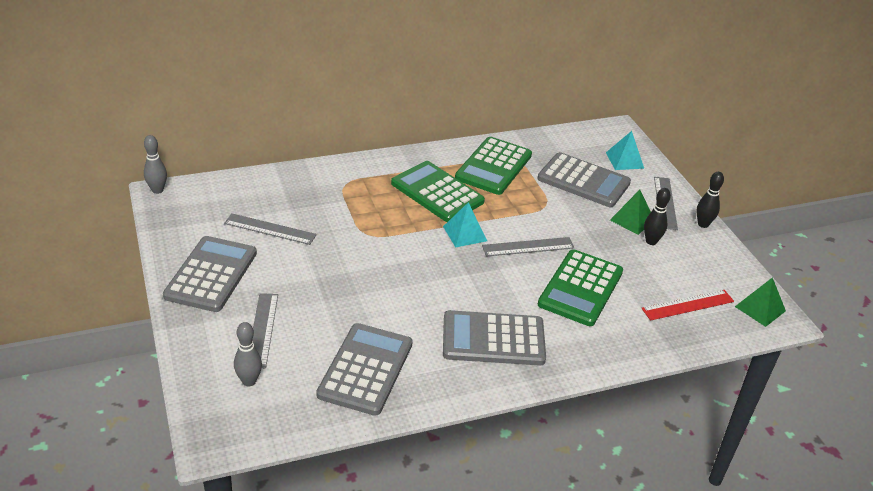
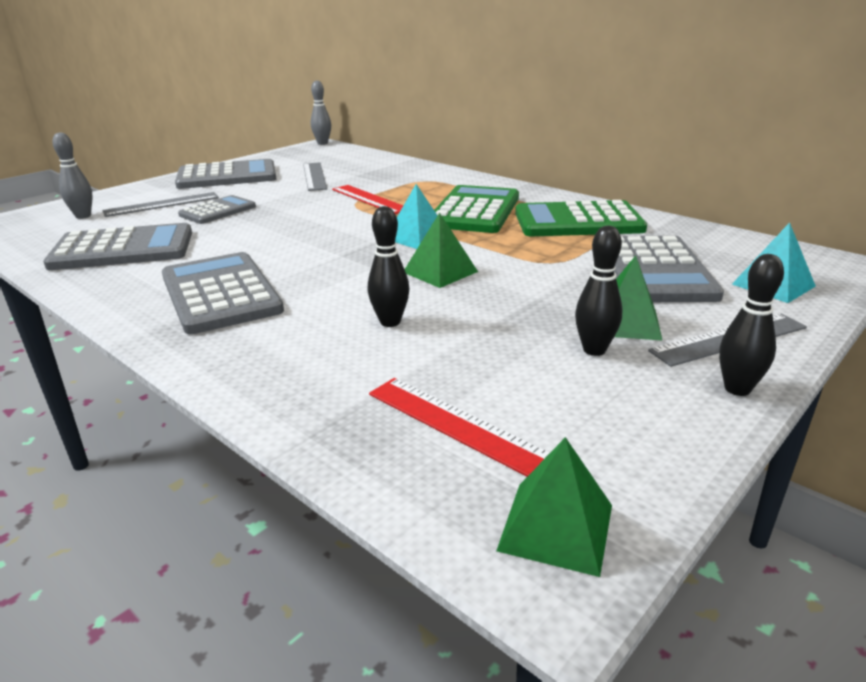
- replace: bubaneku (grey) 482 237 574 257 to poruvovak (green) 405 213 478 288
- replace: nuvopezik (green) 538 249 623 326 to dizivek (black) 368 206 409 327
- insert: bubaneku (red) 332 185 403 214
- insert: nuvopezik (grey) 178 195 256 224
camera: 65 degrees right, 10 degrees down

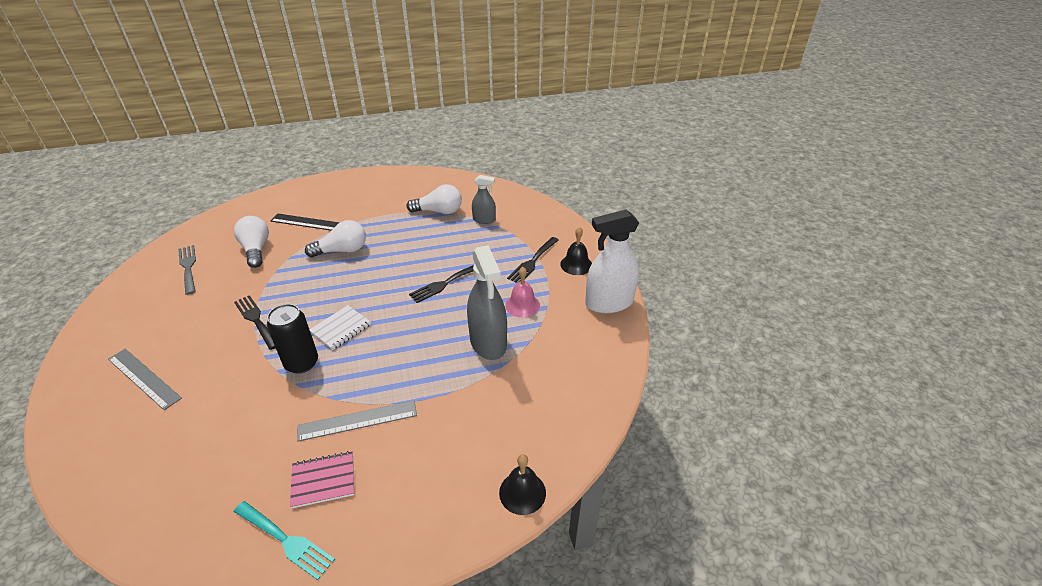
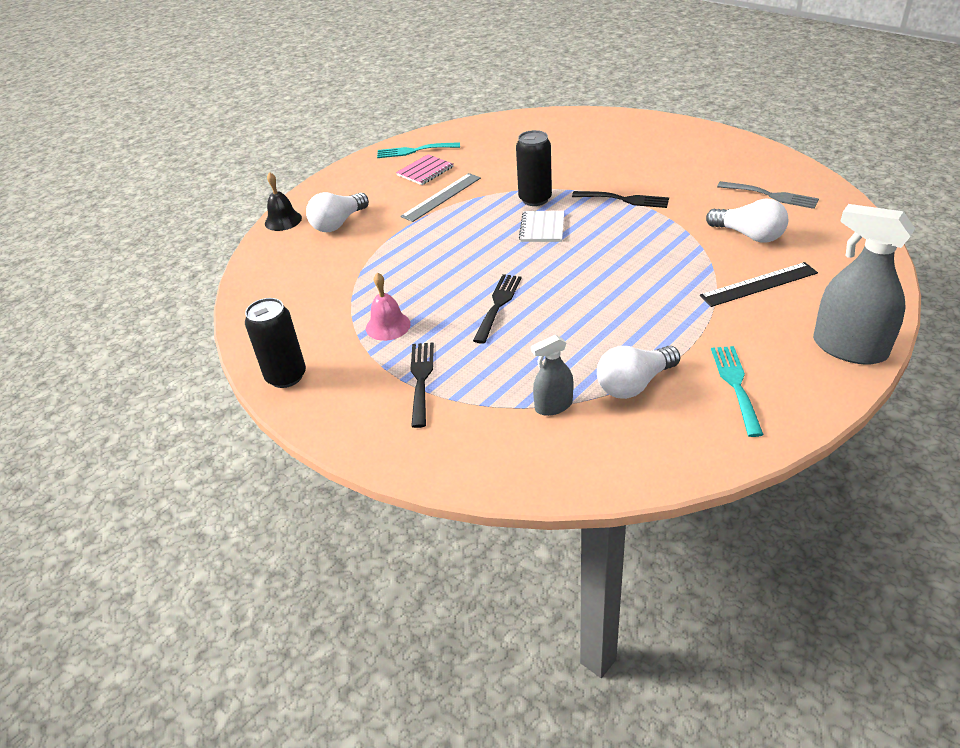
- replace: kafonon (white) 585 209 639 313 to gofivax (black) 245 298 306 388
- move: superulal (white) 305 220 366 257 to 306 192 369 232
- delete: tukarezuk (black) 560 227 592 275
- move: kafonon (grey) 467 245 507 360 to 813 204 915 365
- delete: bubaneku (grey) 108 349 182 410
- insert: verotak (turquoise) 711 346 764 437
camera: 150 degrees right, 0 degrees up

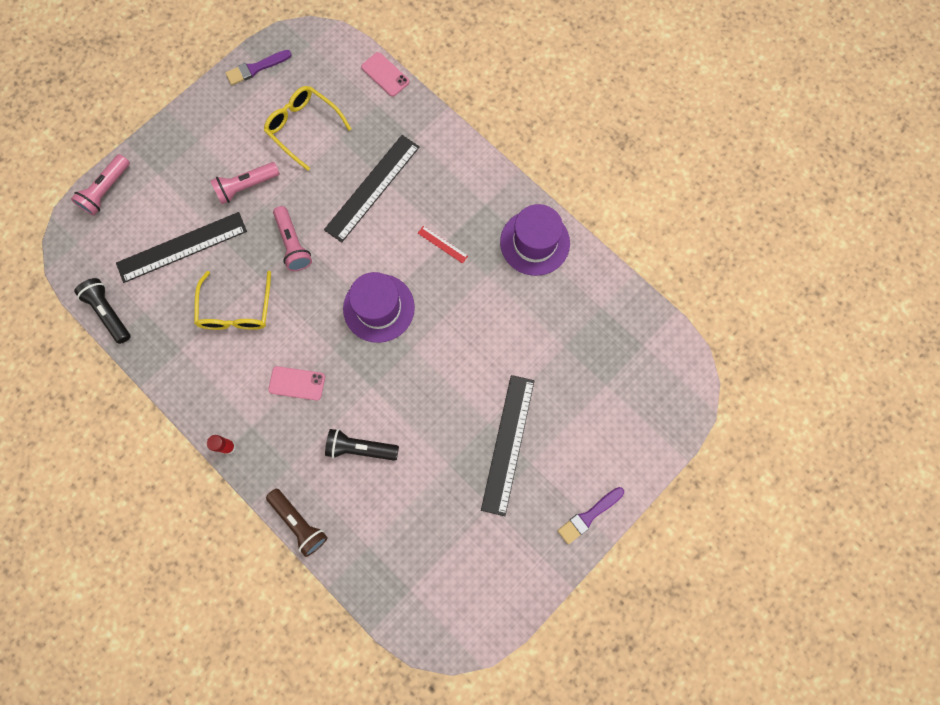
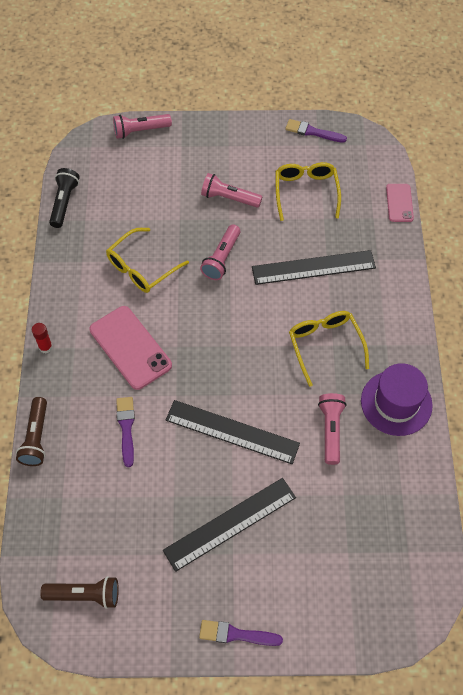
- move: bubaneku (black) 116 212 247 283 to 166 400 300 464
- replace: bubaneku (red) 418 226 468 264 to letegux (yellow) 289 311 369 387
- delete: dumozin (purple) 343 272 415 343
- resize: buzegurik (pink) 268 366 325 401 = 90 306 172 390 x1.76
- replace: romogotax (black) 325 429 399 461 to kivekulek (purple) 116 397 135 467
- insert: romogotax (pink) 318 393 346 465
- insert: romogotax (brown) 40 576 119 609
camera: 45 degrees right, 15 degrees down

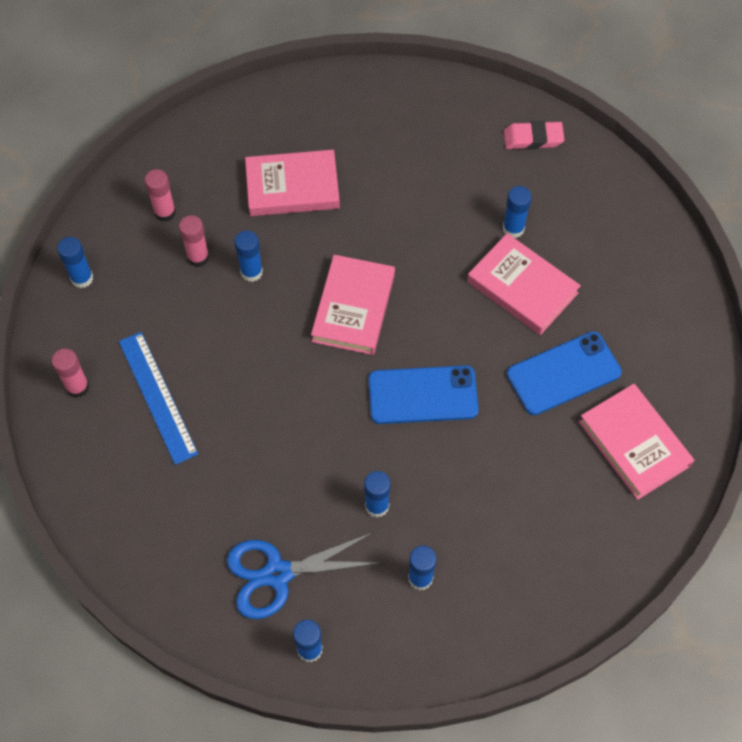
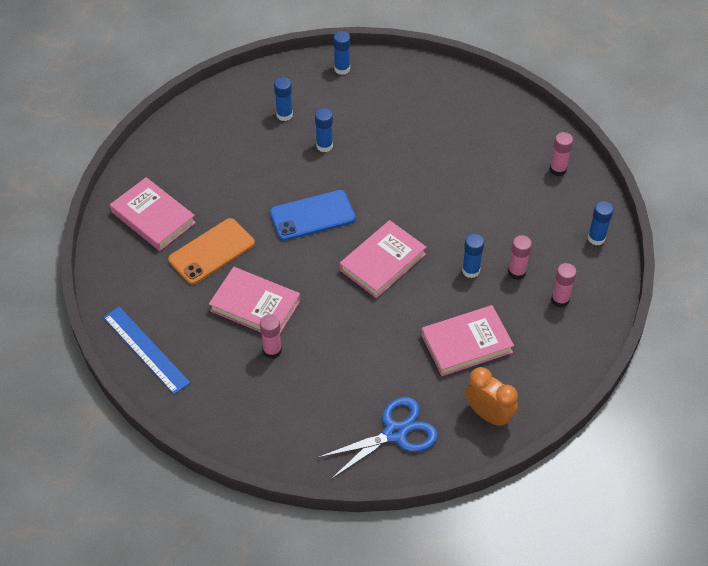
- delete: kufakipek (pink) 504 121 565 150
- recolor: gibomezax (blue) 503 186 532 238 to gibomezax (pink) 260 314 282 359
- rotate: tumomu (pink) 311 255 395 355 = 340 220 426 298 45 degrees clockwise
- recolor: buzegurik (blue) 507 331 622 415 to buzegurik (orange) 168 218 255 285
- move: bubaneku (blue) 119 332 198 465 to 103 307 190 394
- move: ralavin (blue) 226 533 381 619 to 318 397 438 479
- insert: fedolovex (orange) 465 367 518 428
camera: 165 degrees right, 10 degrees down

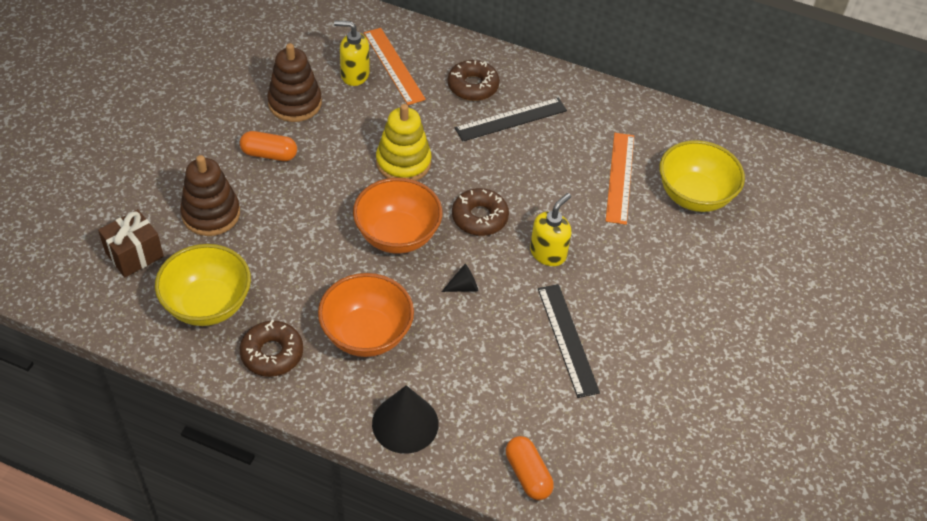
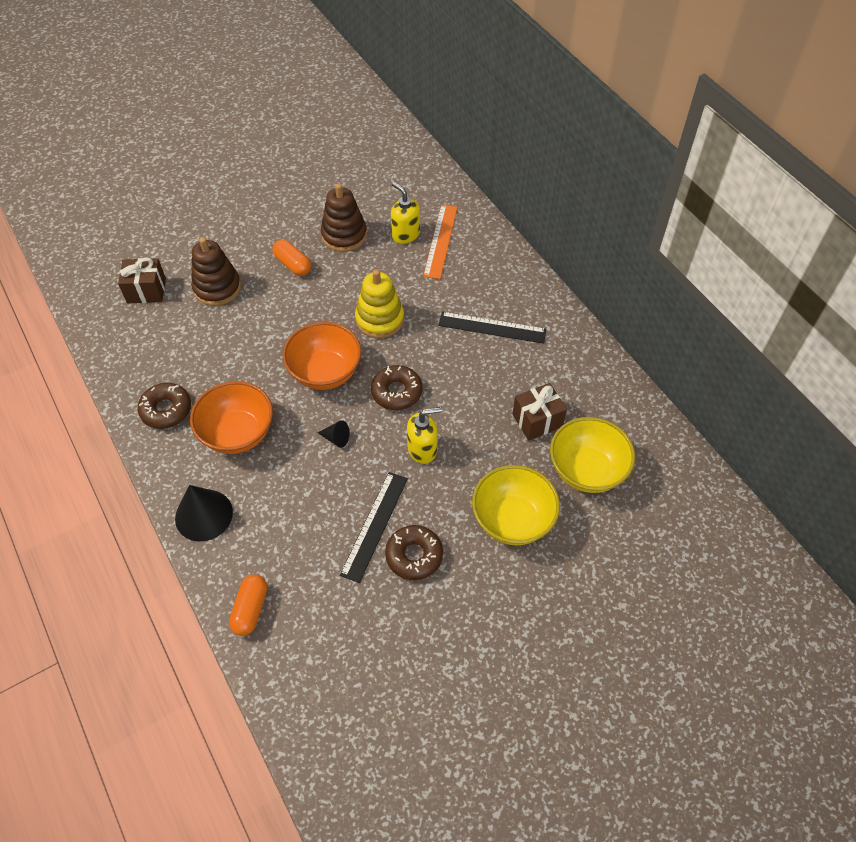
- move: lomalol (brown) 448 60 500 101 to 385 525 443 580
- replace: bubaneku (orange) 606 133 634 225 to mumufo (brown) 513 383 567 441
- move: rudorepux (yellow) 155 244 251 326 to 472 465 560 545
camera: 40 degrees right, 5 degrees up

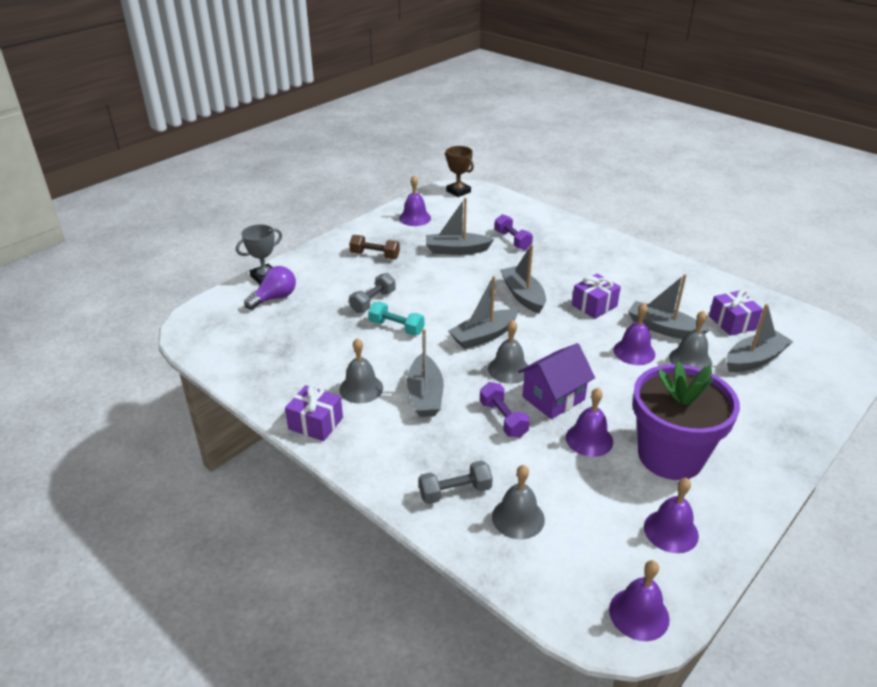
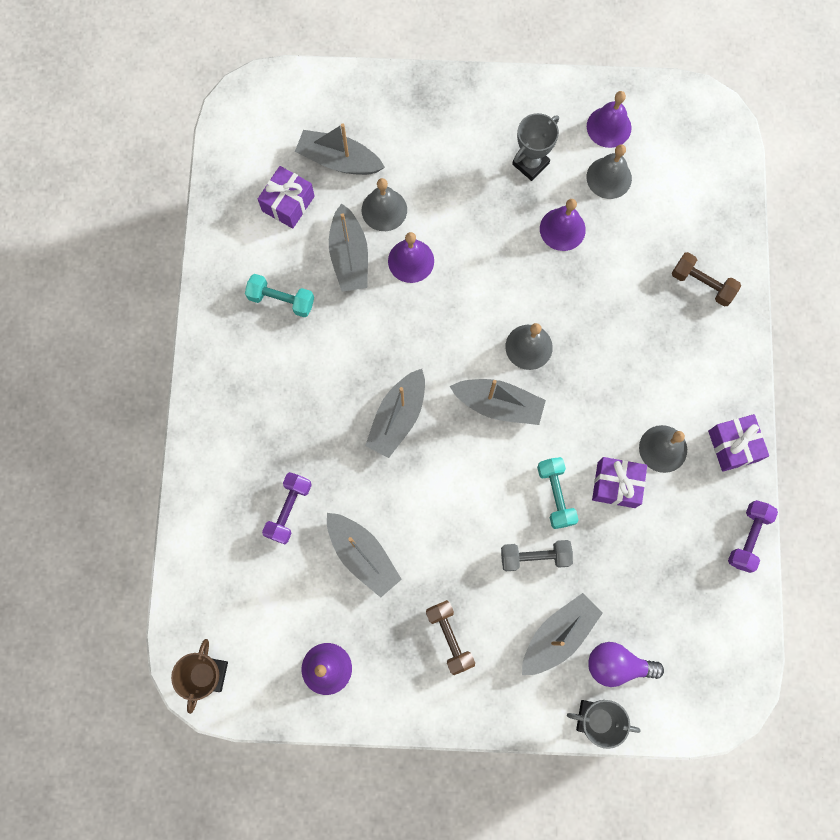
- move: mumufo (purple) 572 274 621 319 to 592 457 647 508
- move: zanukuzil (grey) 407 329 444 417 to 522 593 603 675
- delete: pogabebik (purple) 518 343 595 419
- replace: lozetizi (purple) 633 362 740 480 to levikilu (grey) 512 113 559 181
- move: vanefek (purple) 480 382 530 438 to 728 500 778 573
- recolor: vanefek (grey) 419 460 493 504 to vanefek (brown) 672 252 741 306
- move: tukarezuk (grey) 492 465 545 539 to 586 144 632 199
- delete: tukarezuk (purple) 609 560 670 641
- insert: vanefek (turquoise) 245 274 314 318
camera: 130 degrees left, 40 degrees up

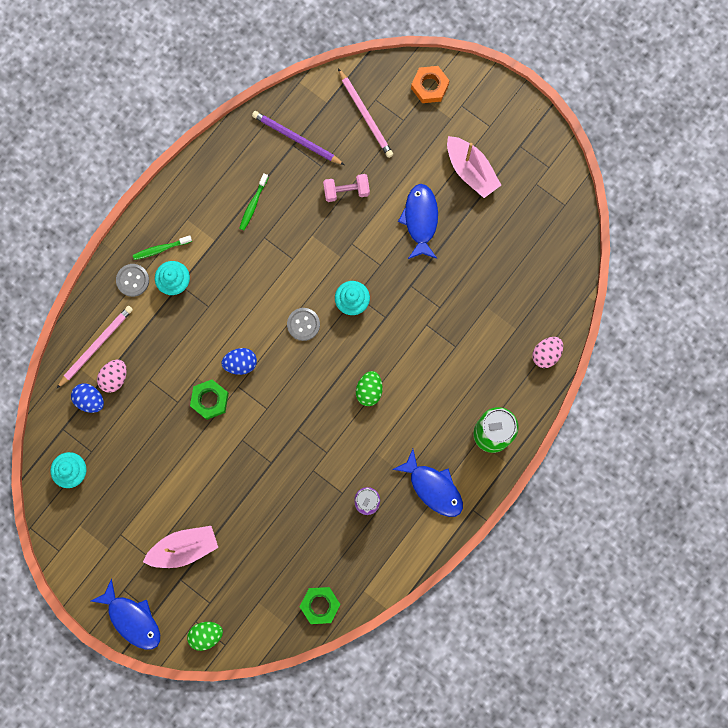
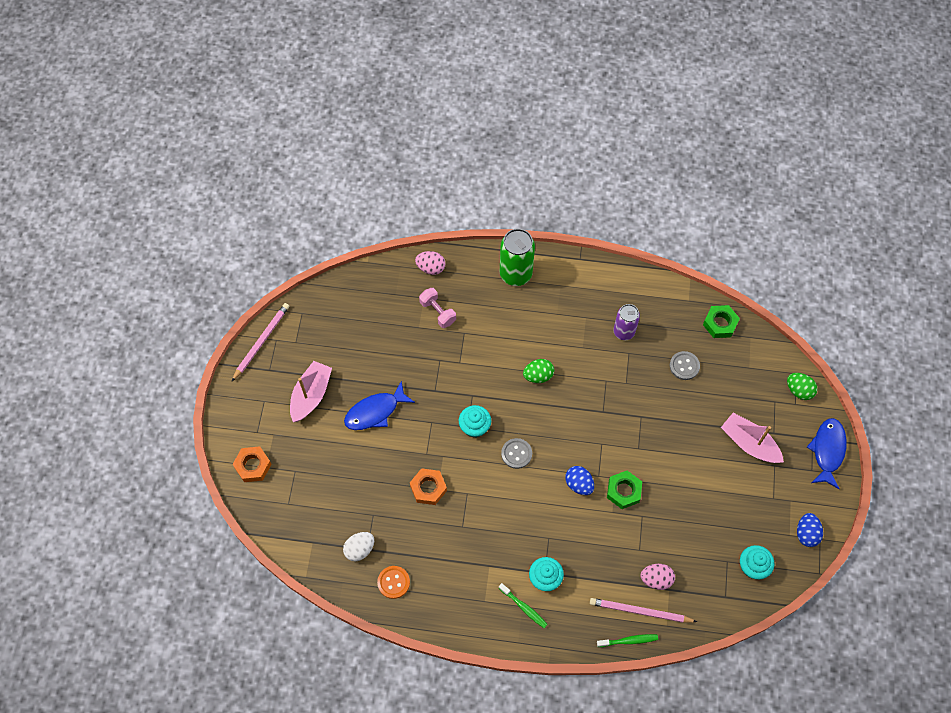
- move: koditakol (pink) 338 68 393 158 to 232 303 289 381
- replace: koditakol (purple) 252 111 344 165 to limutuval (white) 343 532 374 561
- move: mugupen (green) 239 173 269 230 to 597 634 658 647
- move: vanefek (pink) 323 174 370 202 to 419 288 456 328
- move: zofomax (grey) 116 264 149 297 to 670 351 700 380
- move: limutuval (blue) 71 383 104 413 to 797 513 823 547
- delete: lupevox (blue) 392 449 463 517
- insert: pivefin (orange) 410 468 447 505
- insert: zofomax (orange) 377 566 410 599
camera: 120 degrees left, 15 degrees down

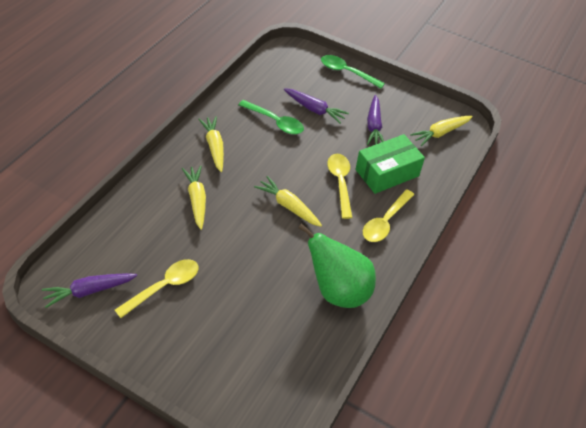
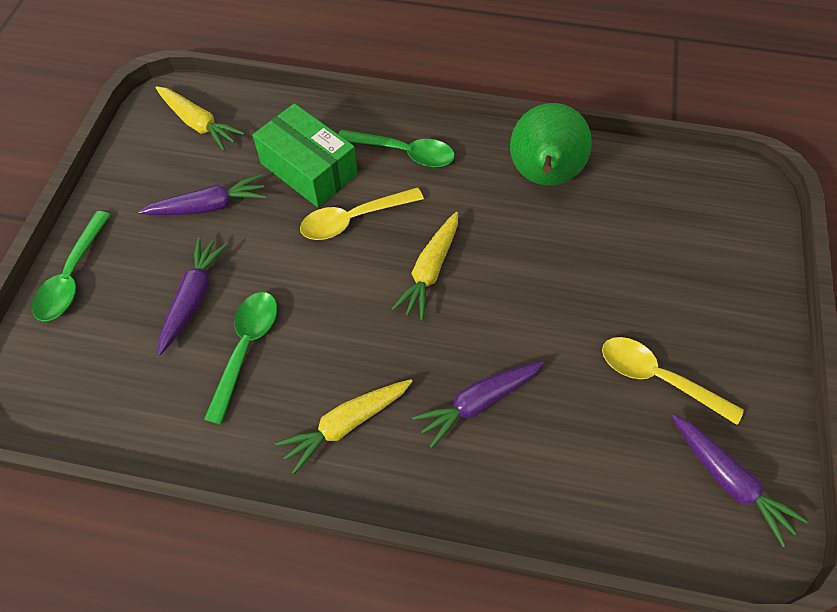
- recolor: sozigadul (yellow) 182 165 206 230 to sozigadul (purple) 412 361 544 448
- recolor: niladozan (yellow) 363 189 415 242 to niladozan (green) 338 130 455 167
camera: 105 degrees left, 10 degrees up

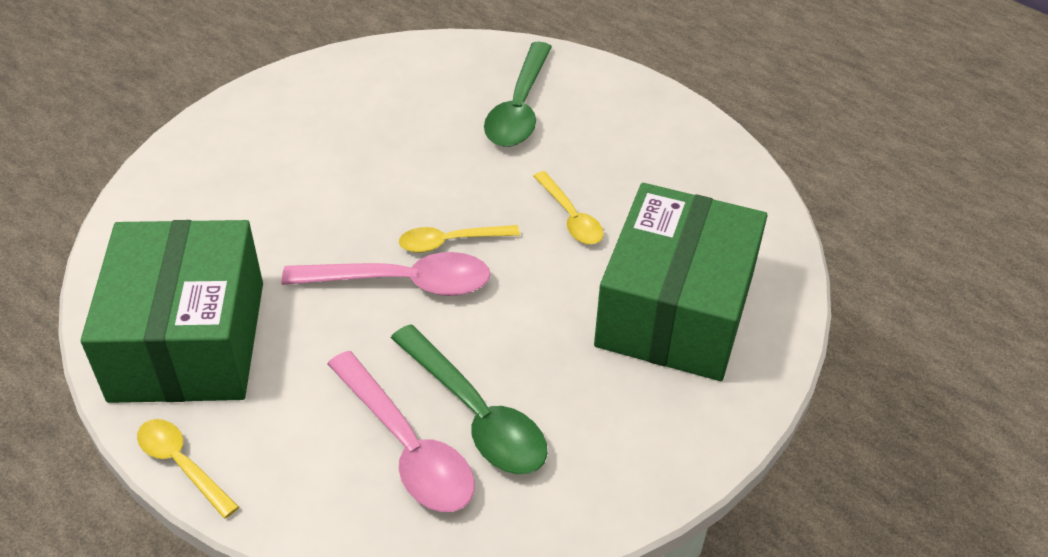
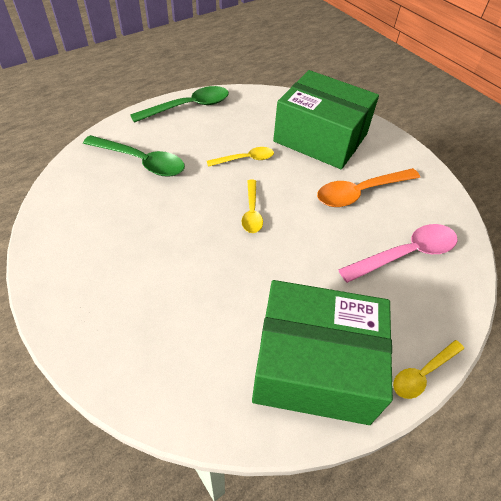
- delete: niladozan (pink) 281 252 491 296
- move: niladozan (green) 391 324 548 474 to 130 86 229 123
- insert: niladozan (orange) 317 168 420 207
camera: 80 degrees left, 5 degrees up

